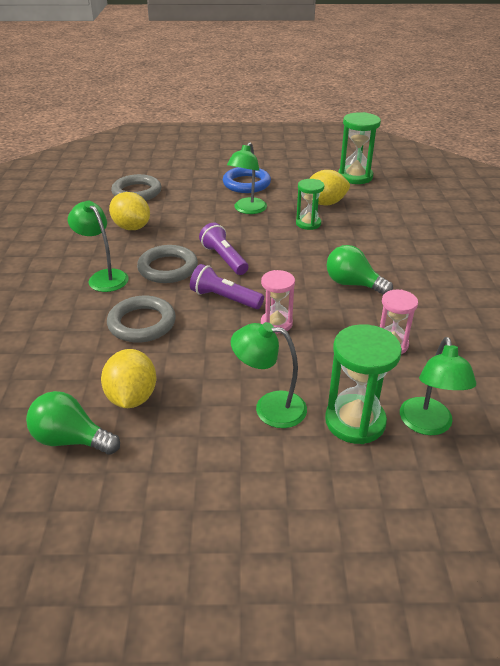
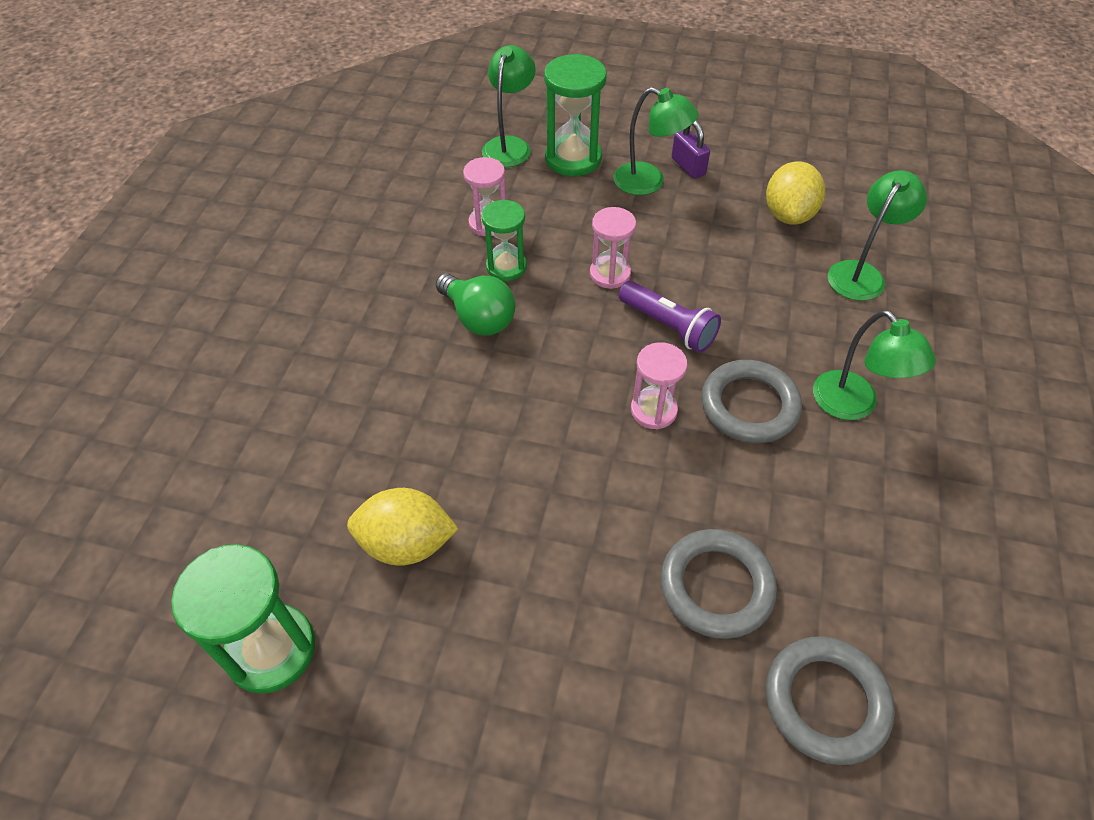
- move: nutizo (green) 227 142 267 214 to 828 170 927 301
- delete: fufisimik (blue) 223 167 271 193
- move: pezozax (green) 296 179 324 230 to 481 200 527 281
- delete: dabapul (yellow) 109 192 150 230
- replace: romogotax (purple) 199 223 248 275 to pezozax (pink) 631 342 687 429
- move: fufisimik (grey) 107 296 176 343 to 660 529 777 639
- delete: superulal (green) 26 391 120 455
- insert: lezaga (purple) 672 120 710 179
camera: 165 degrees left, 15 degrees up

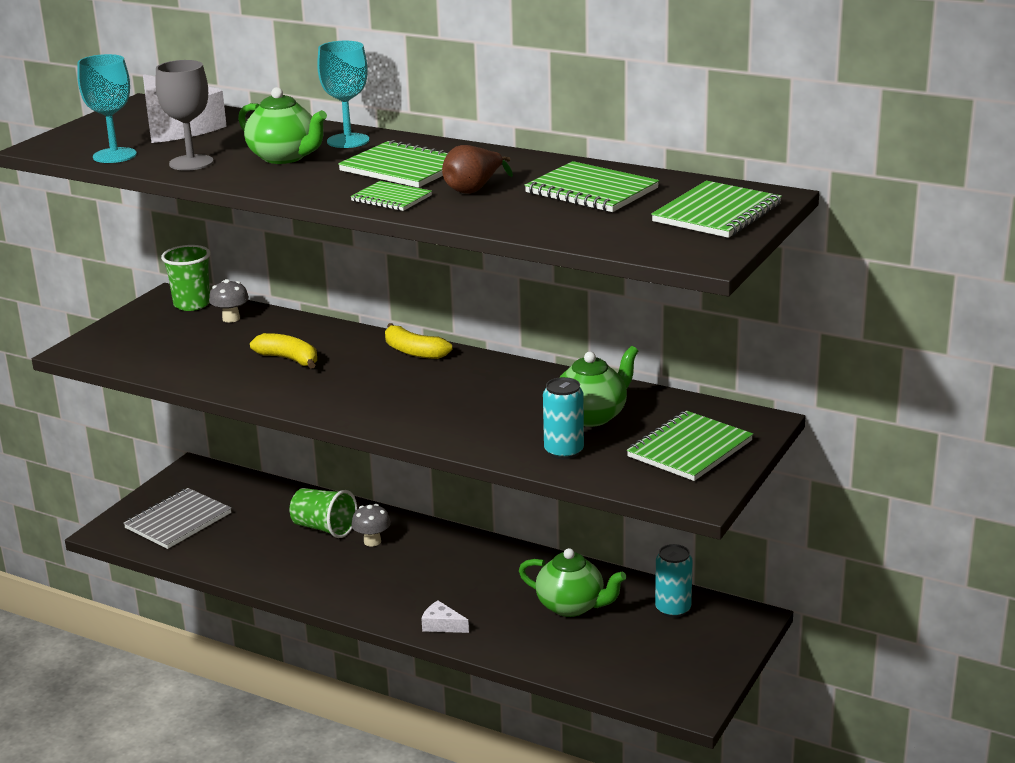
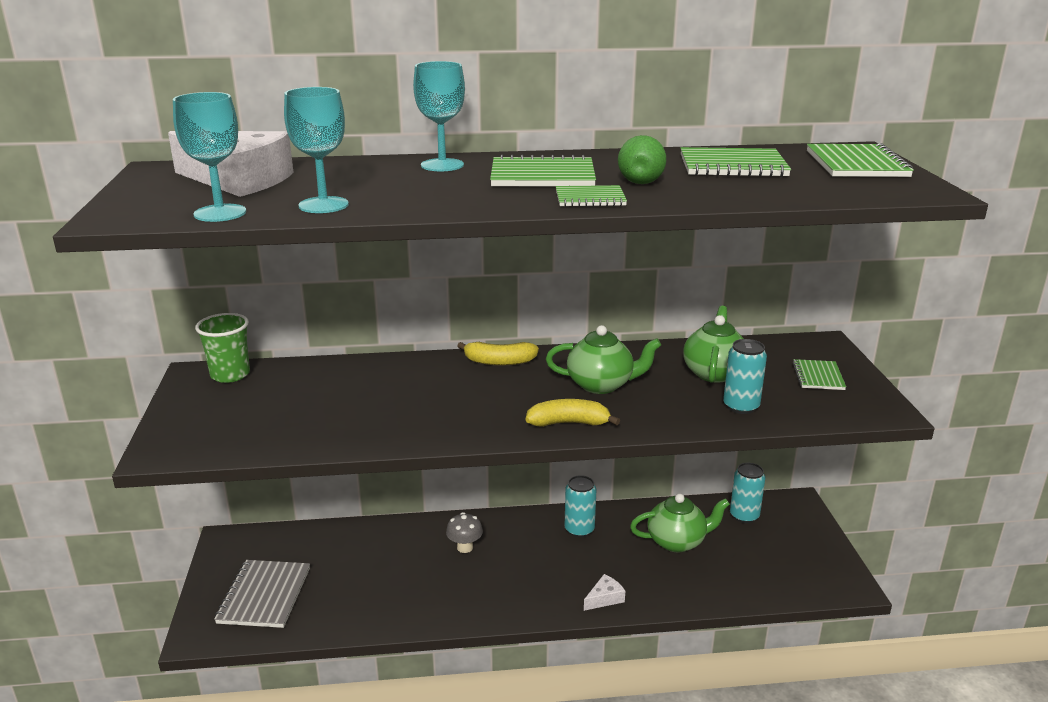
- recolor: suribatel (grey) 156 60 214 171 to suribatel (turquoise) 284 87 349 213
- move: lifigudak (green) 238 87 327 164 to 546 325 661 394
- recolor: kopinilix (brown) 442 145 513 194 to kopinilix (green) 618 135 666 184
- delete: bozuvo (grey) 209 279 249 323
- move: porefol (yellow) 250 333 317 369 to 526 399 620 427
- resize: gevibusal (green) 627 411 753 481 = 792 359 846 390 x0.60
- delete: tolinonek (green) 289 488 357 538
- rotate: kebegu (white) 421 601 469 633 = 584 574 625 611 150 degrees clockwise
- insert: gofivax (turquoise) 565 475 597 537
camera: 35 degrees left, 0 degrees up

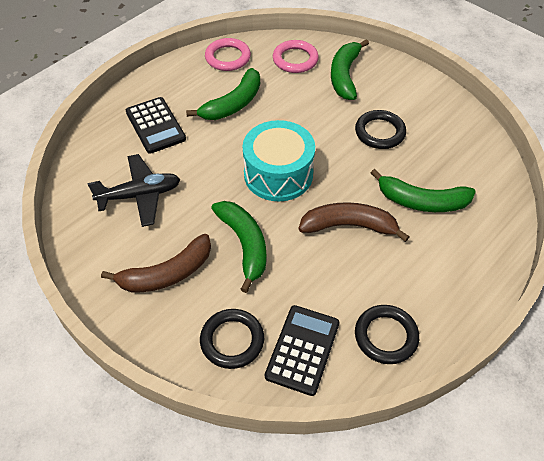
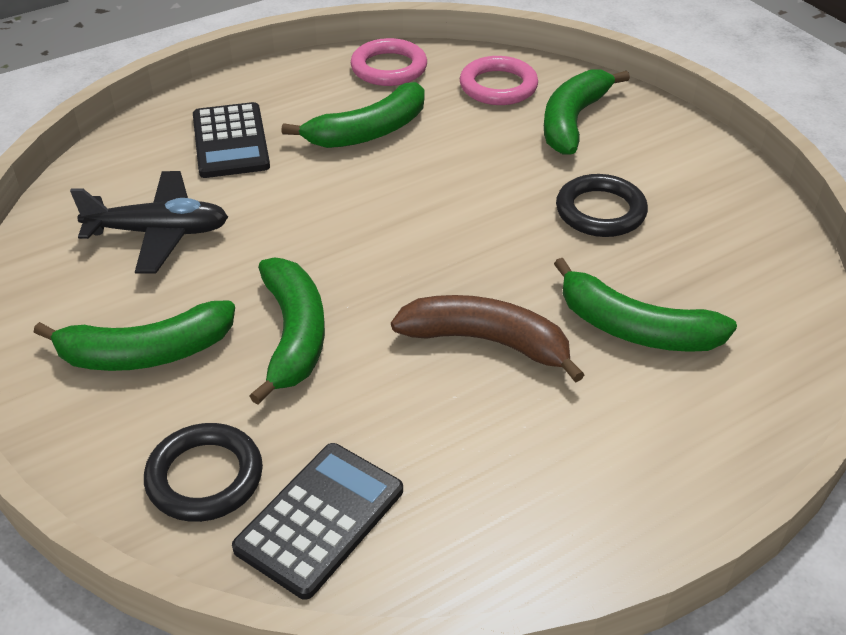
- delete: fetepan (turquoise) 242 120 315 201
- recolor: porefol (brown) 101 234 211 293 to porefol (green) 34 300 235 371
- delete: fufisimik (black) 355 305 419 364
camera: 15 degrees right, 10 degrees down

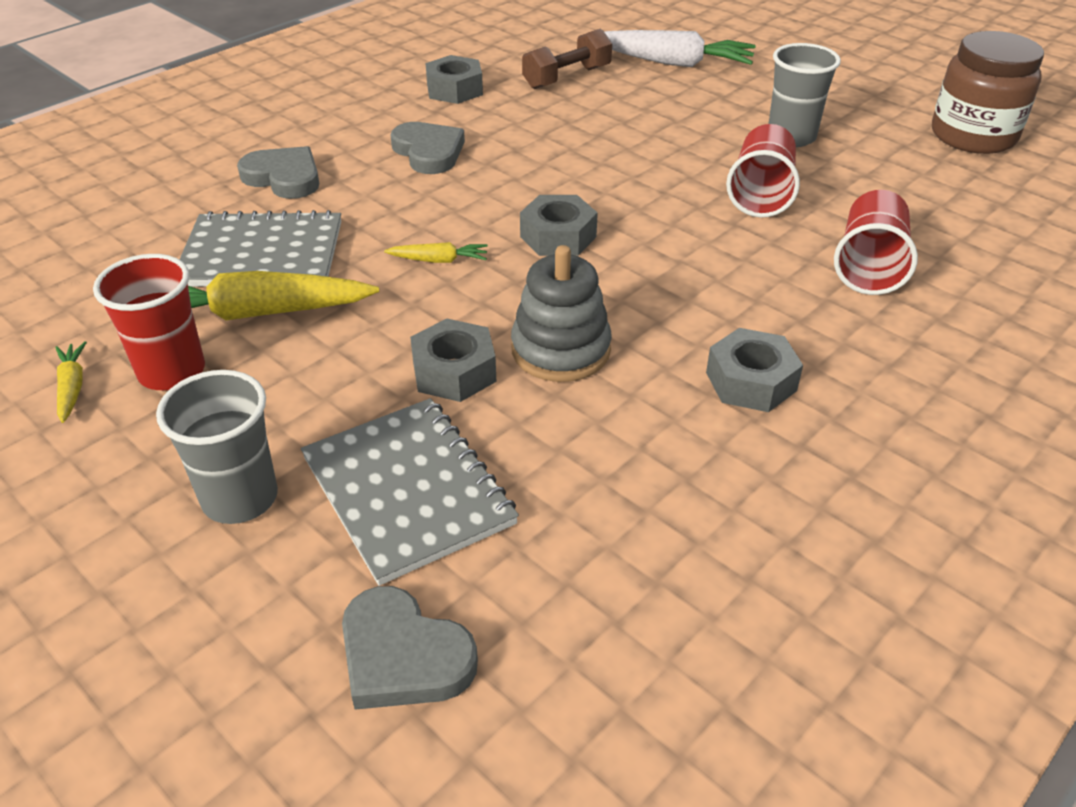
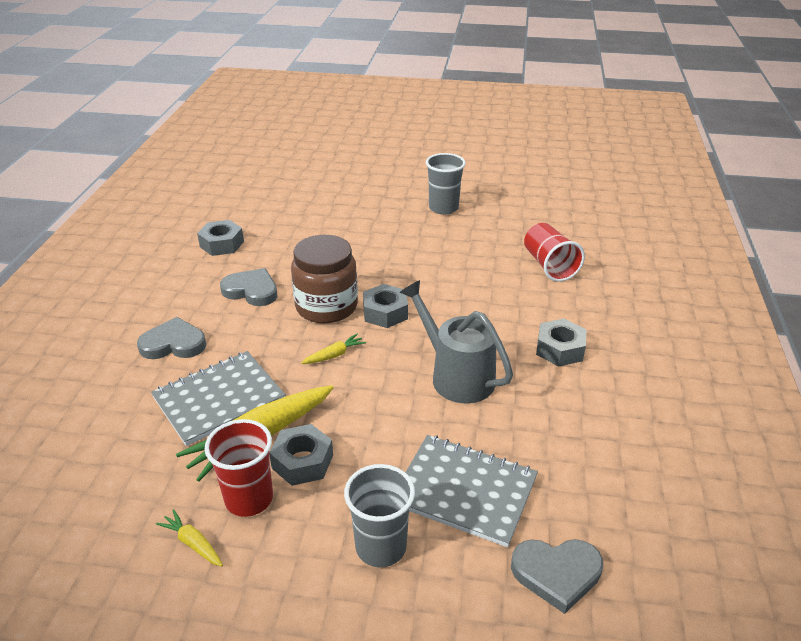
- delete: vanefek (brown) 522 29 612 89
- delete: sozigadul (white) 605 30 756 67
- move: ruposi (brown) 932 31 1044 154 to 291 235 358 323
- delete: tolinonek (red) 726 124 800 217
- replace: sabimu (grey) 511 245 612 382 to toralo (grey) 400 280 513 403
- move: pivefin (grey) 410 318 496 402 to 269 424 333 486
camera: 35 degrees left, 5 degrees down

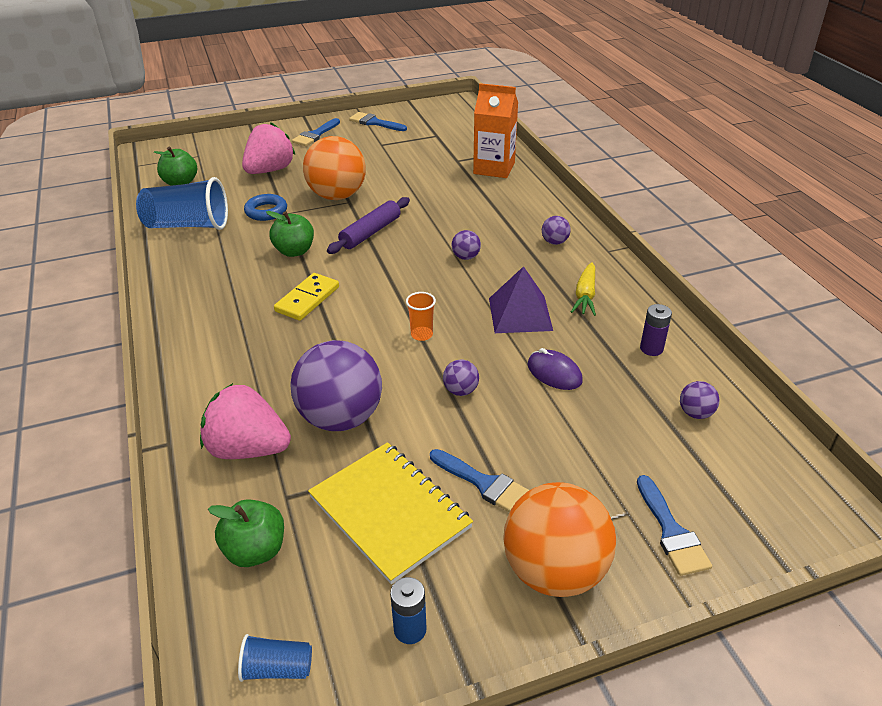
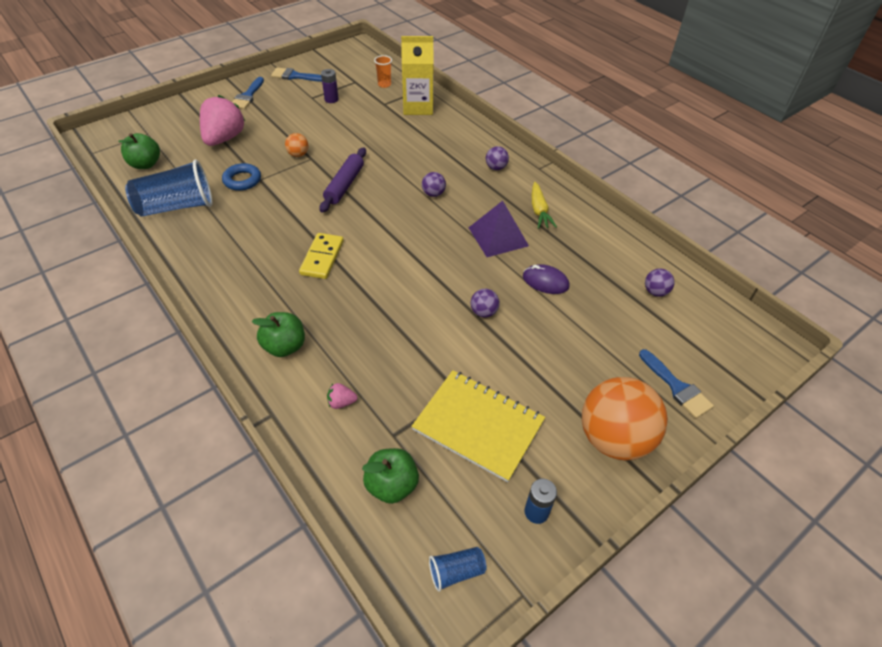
- recolor: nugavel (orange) 473 83 518 178 to nugavel (yellow) 401 36 434 115
- resize: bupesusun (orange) 303 136 366 200 = 285 133 309 157 x0.42
- move: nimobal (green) 266 211 314 257 to 252 312 305 357
- move: tolinonek (orange) 406 292 436 341 to 374 55 392 88
- move: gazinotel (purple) 640 304 672 356 to 321 69 339 103
- delete: bupesusun (purple) 290 340 382 431
- resize: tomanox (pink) 200 383 291 459 = 327 383 358 409 x0.41
- delete: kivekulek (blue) 430 449 529 512
camera: 20 degrees left, 10 degrees up

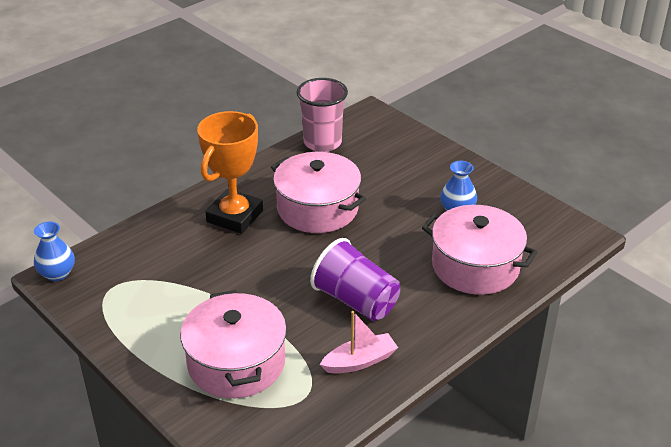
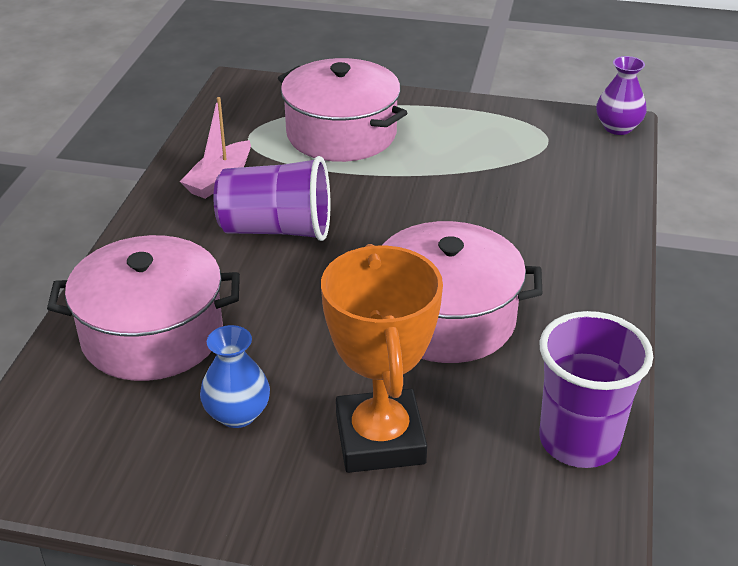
- recolor: tolinonek (pink) 297 78 348 152 to tolinonek (purple) 539 311 653 468
- move: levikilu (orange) 197 111 263 234 to 321 244 443 473
- recolor: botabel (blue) 34 221 75 281 to botabel (purple) 596 56 647 135
camera: 145 degrees right, 0 degrees up

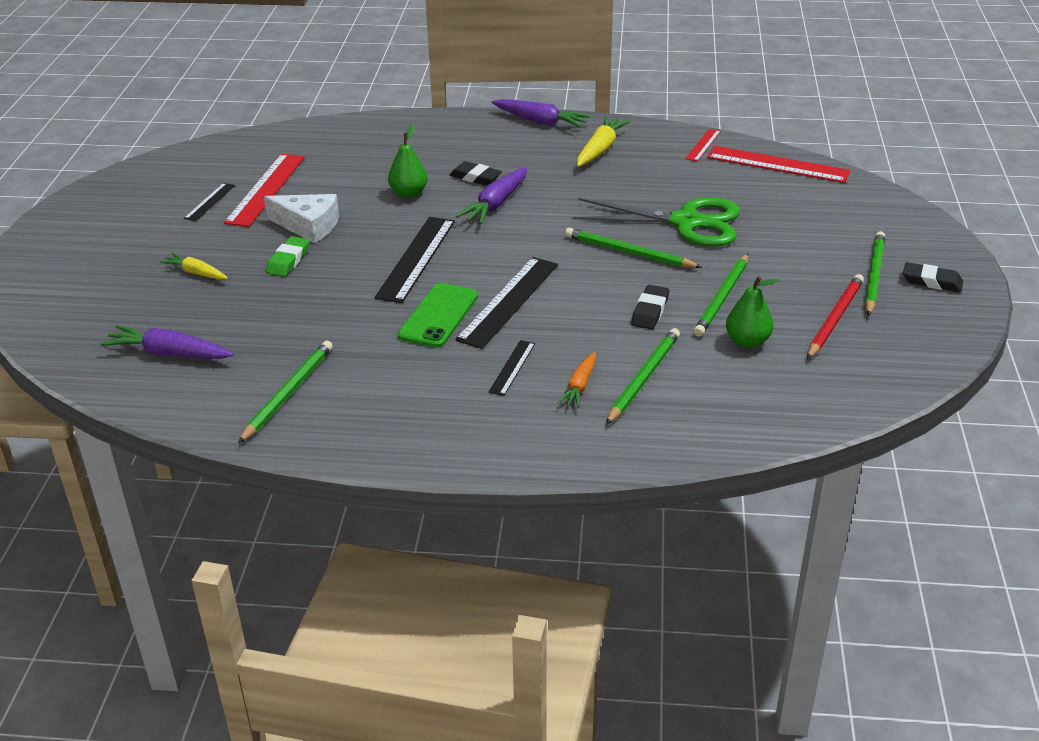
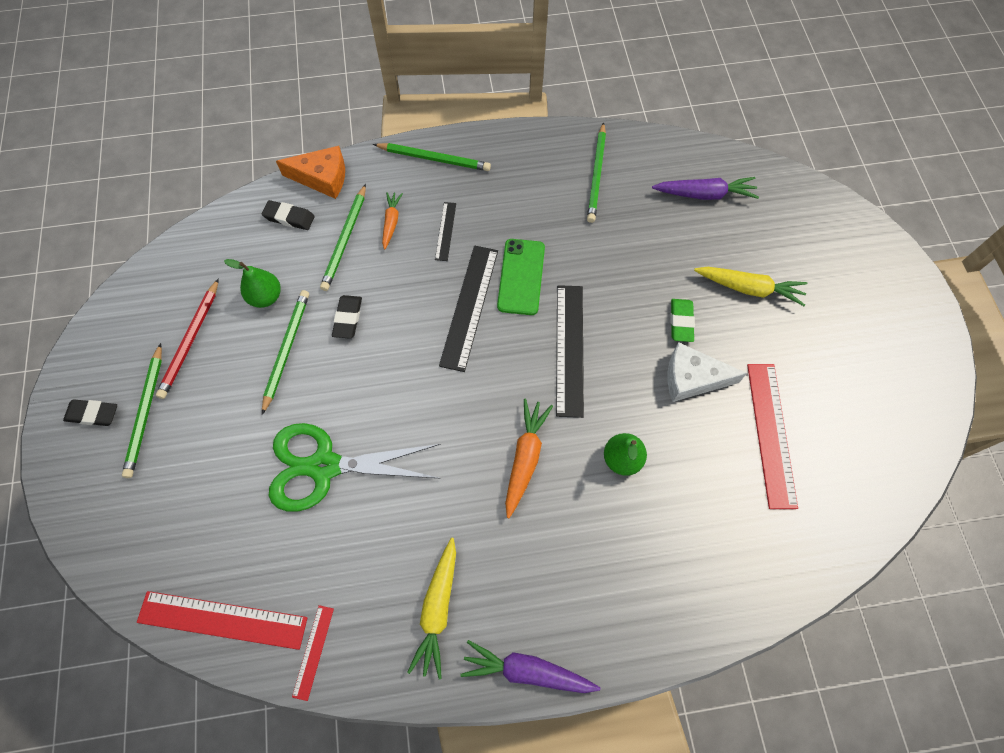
- move: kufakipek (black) 450 161 502 185 to 262 200 315 230
- recolor: sozigadul (purple) 456 168 527 224 to sozigadul (orange) 505 398 553 518
- delete: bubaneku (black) 184 183 235 221
- move: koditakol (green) 565 228 702 268 to 373 143 491 171
- resize: sozigadul (yellow) 160 253 228 280 = 694 267 807 306 x1.58
- insert: kebegu (orange) 276 146 345 199
camera: 165 degrees right, 30 degrees up

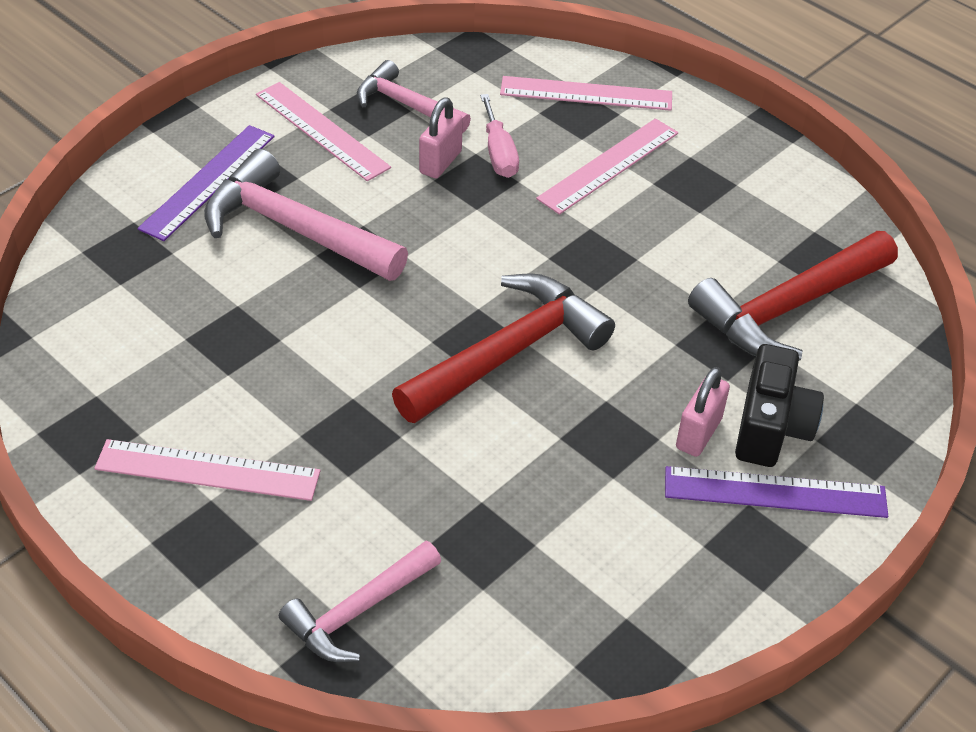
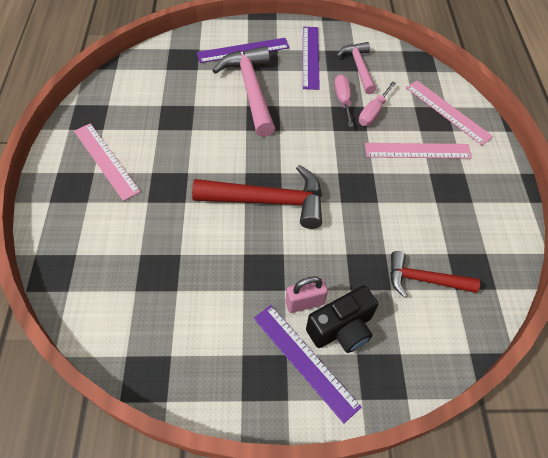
- recolor: bubaneku (pink) 256 82 391 181 to bubaneku (purple) 303 27 320 90
- replace: lezaga (pink) 419 98 463 178 to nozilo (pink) 334 75 354 127
- resize: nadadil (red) 688 231 898 360 = 390 251 480 298 x0.62
- delete: nadadil (pink) 279 541 441 662
camera: 45 degrees right, 10 degrees up

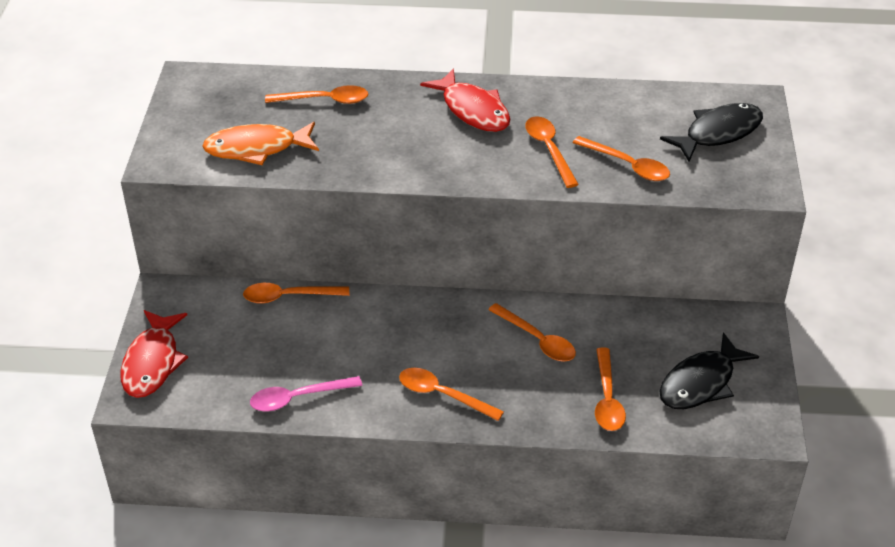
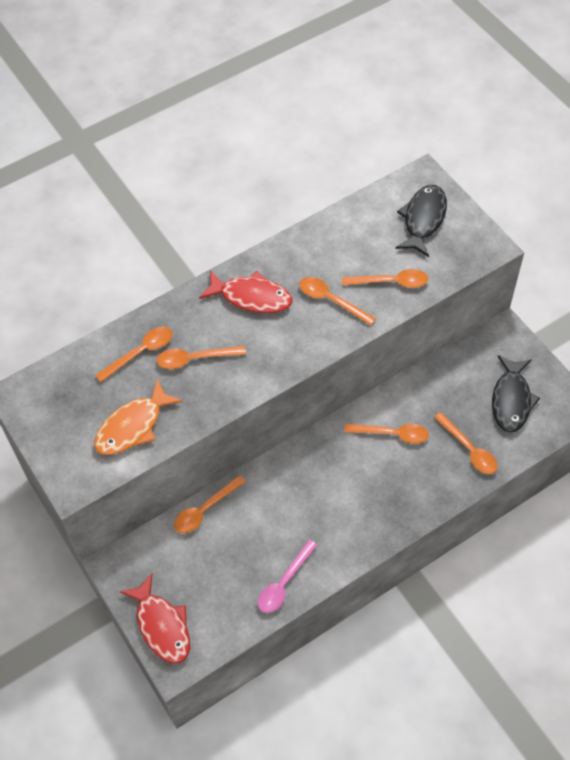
- move: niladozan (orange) 399 368 504 421 to 157 346 246 369
camera: 35 degrees left, 15 degrees up

